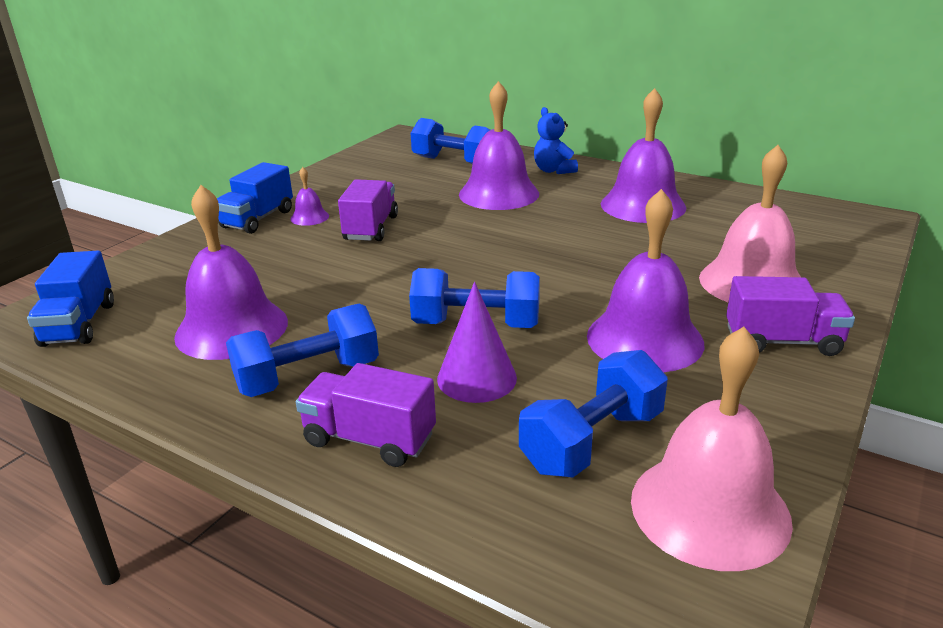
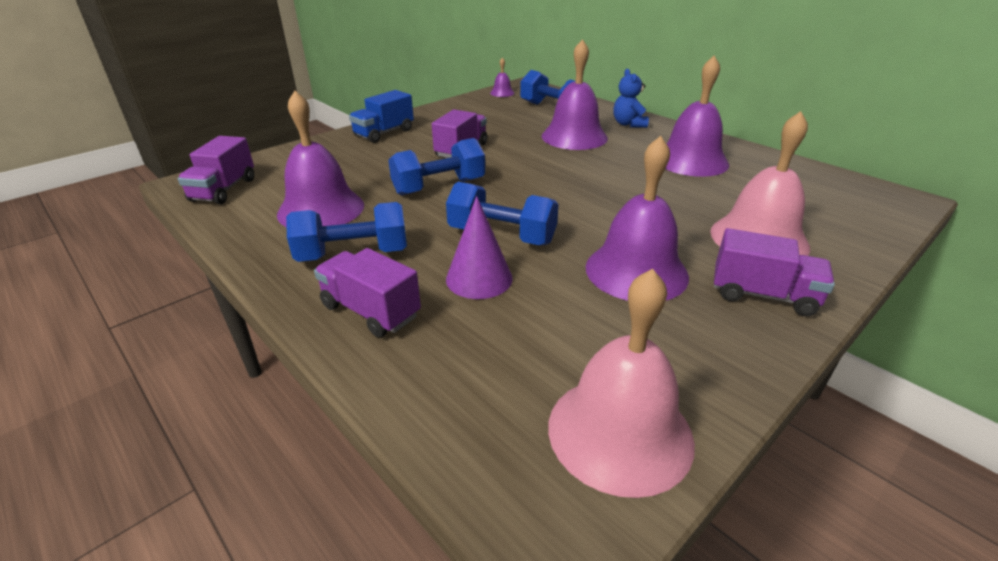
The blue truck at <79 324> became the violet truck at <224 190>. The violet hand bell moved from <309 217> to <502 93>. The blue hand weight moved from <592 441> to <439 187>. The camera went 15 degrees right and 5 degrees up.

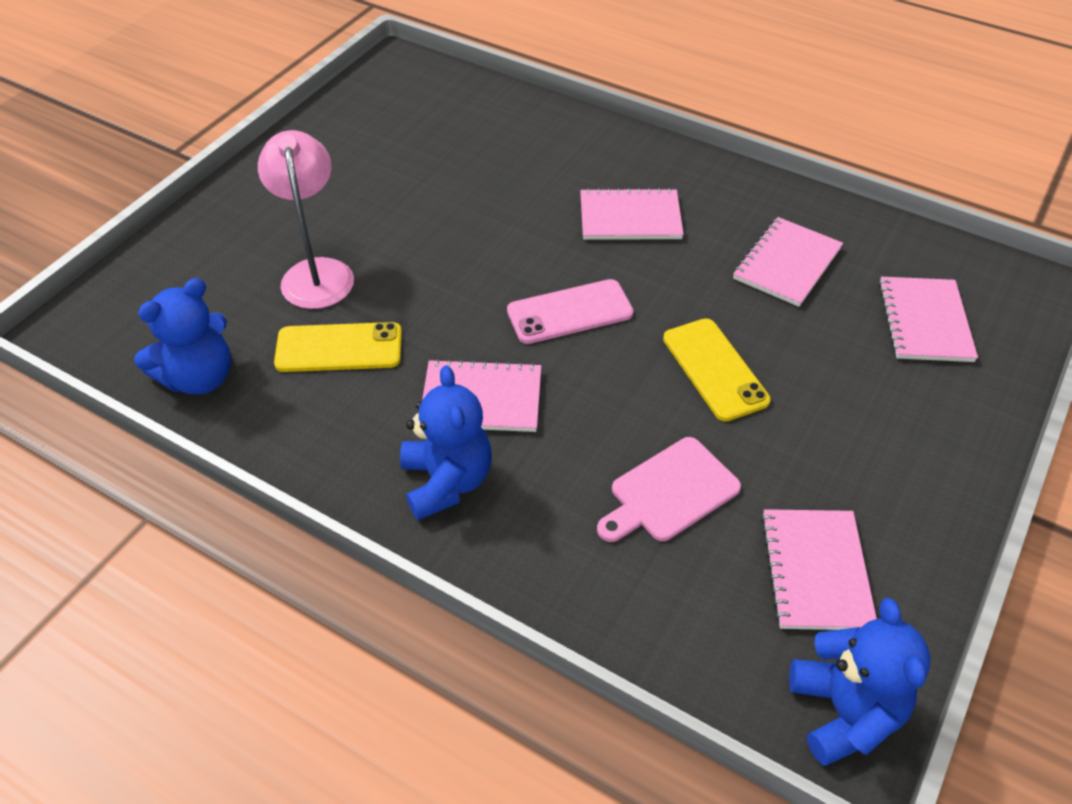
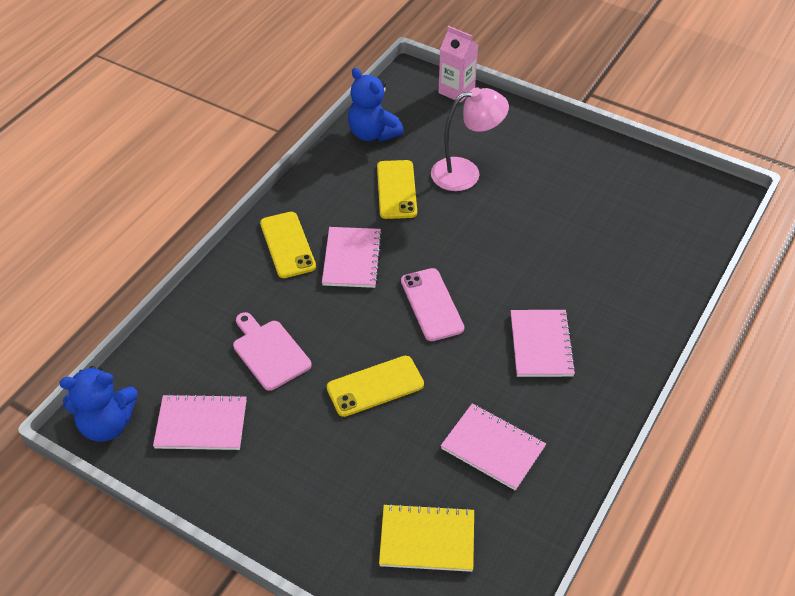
The blue teddy at <447 481> was replaced by the yellow phone at <287 245>. The rosy exercise book at <924 321> became the yellow exercise book at <427 539>. The rosy milk carton at <456 91> appeared. The camera went 90 degrees right and 0 degrees up.

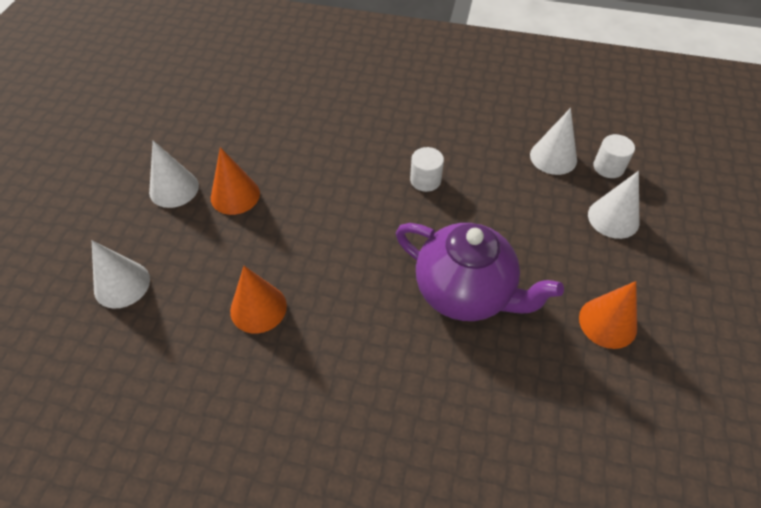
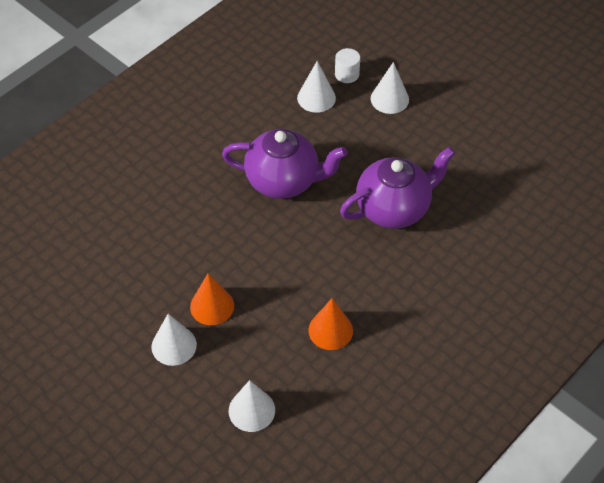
The white solid cylinder at <425 180> was replaced by the violet china teapot at <283 181>. The orange cone shape at <607 322> disappeared. The camera went 60 degrees left and 0 degrees up.

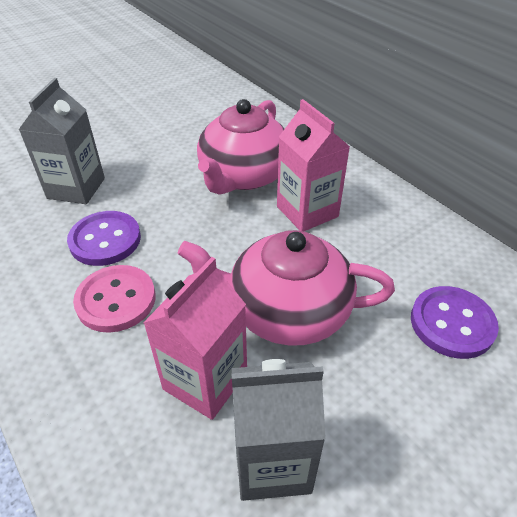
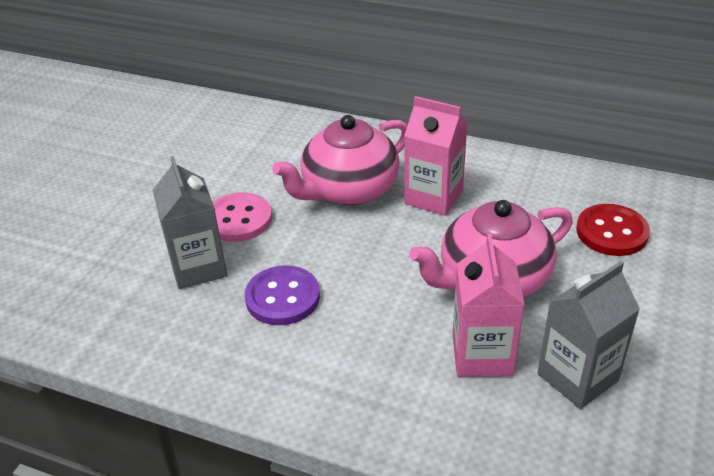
The rosy shirt button moved from <116 300> to <238 219>. The rosy china teapot at <243 176> turned 60 degrees clockwise. The violet shirt button at <452 323> became the crimson shirt button at <611 232>. The camera went 30 degrees left and 5 degrees down.

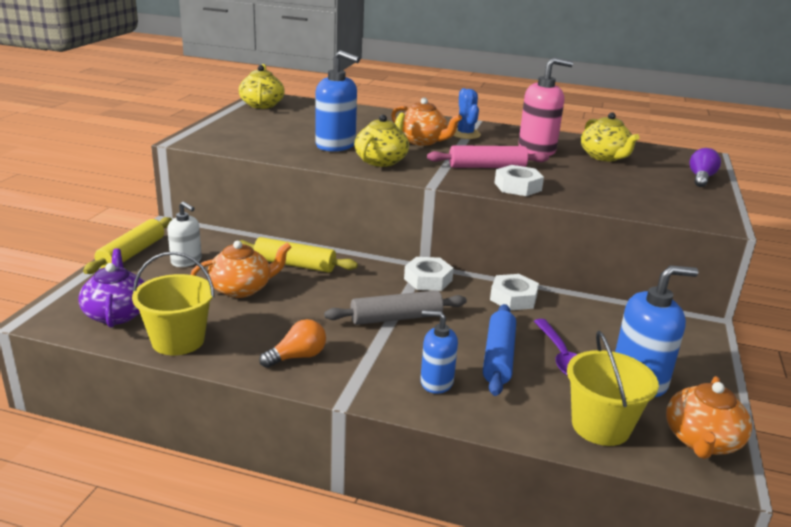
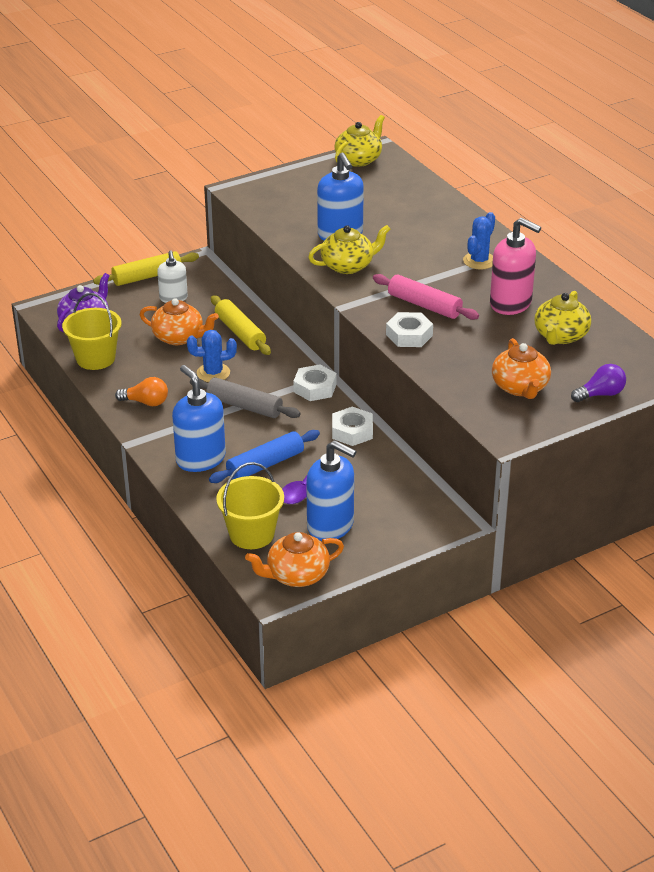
The orange china teapot moved from <422 141> to <520 387>. The blue soap dispenser at <436 382> changed to 1.60 times the size. The blue cactus at <213 373> appeared. The camera went 45 degrees right and 10 degrees up.

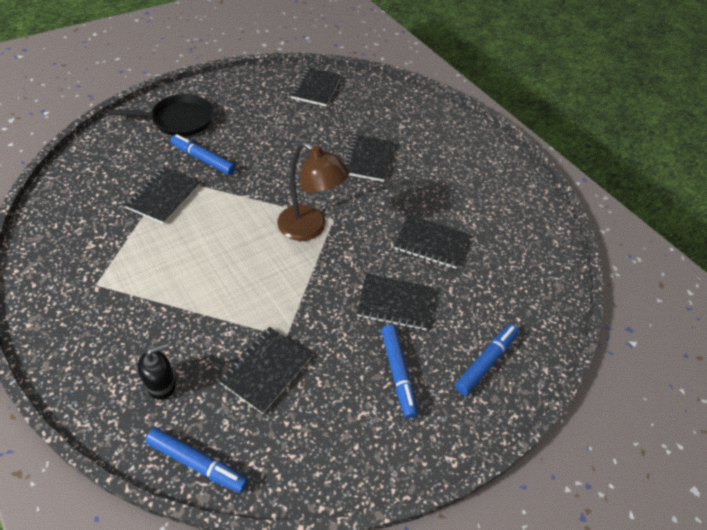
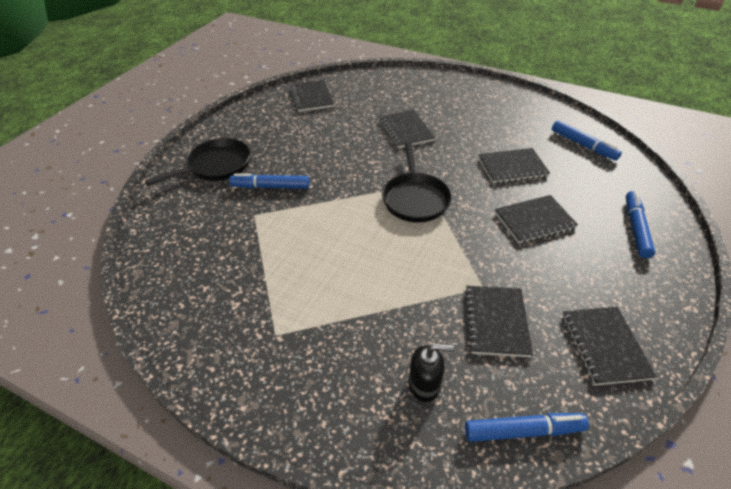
The ebony exercise book moved from <164 196> to <604 346>. The ebony soap dispenser at <161 384> turned 60 degrees clockwise. The brown desk lamp at <310 229> was replaced by the ebony pan at <415 198>. The blue marker pen moved from <398 373> to <583 145>. The camera went 25 degrees left and 5 degrees down.

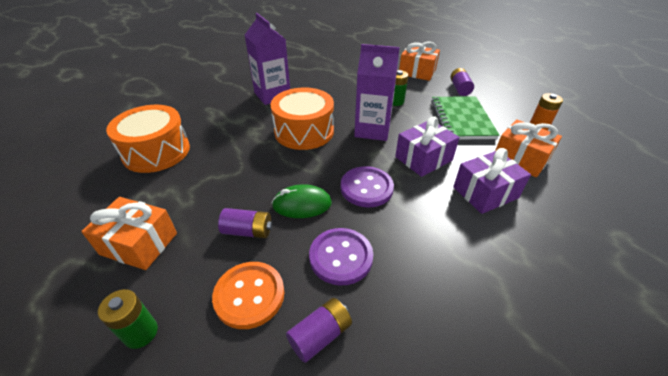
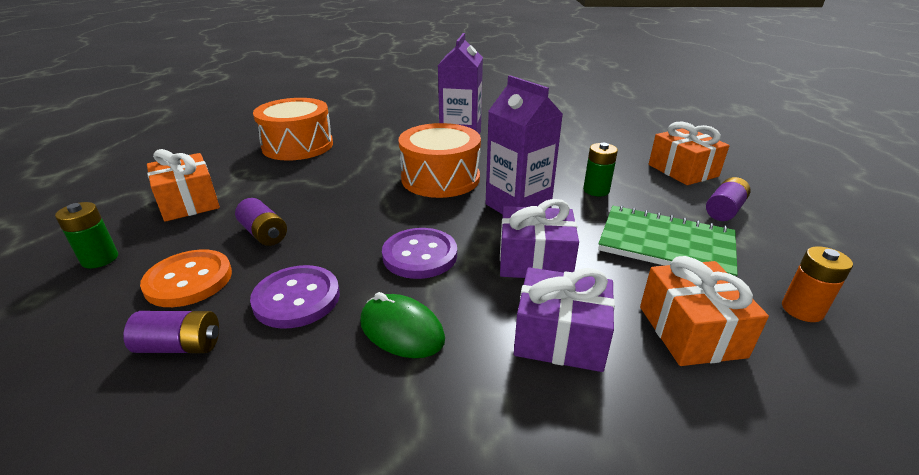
The green PC mouse moved from <302 204> to <401 330>. The green exercise book at <461 119> turned 75 degrees clockwise. The camera went 40 degrees right and 10 degrees down.

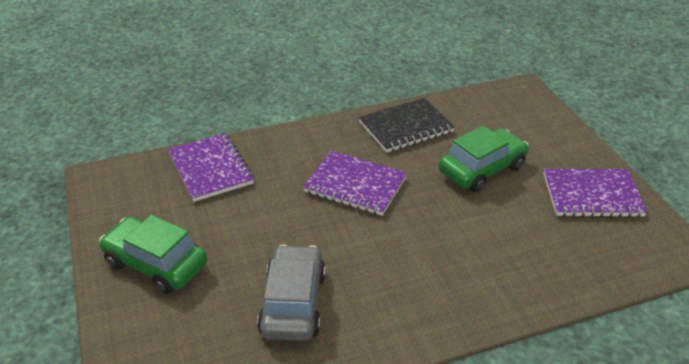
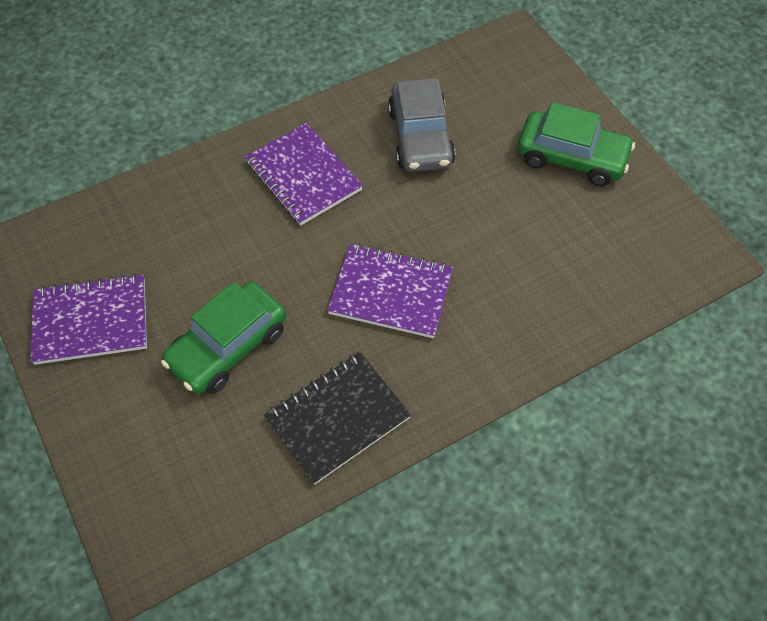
The violet exercise book moved from <210 169> to <303 176>. The camera went 170 degrees right and 20 degrees up.

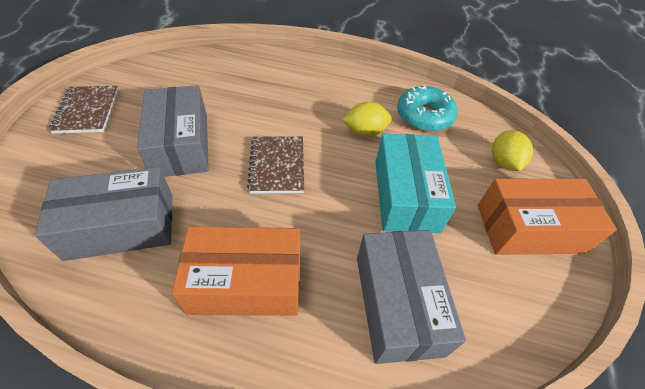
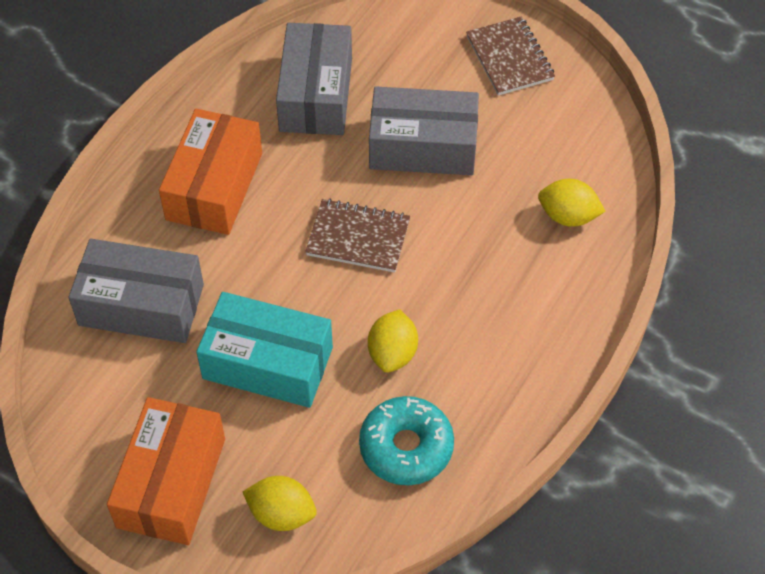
The brown exercise book at <87 111> turned 60 degrees clockwise. The yellow toy lemon at <568 216> appeared. The camera went 110 degrees right and 5 degrees up.

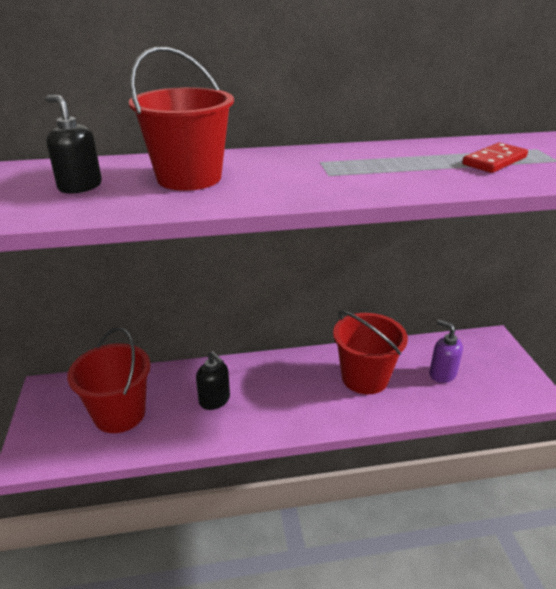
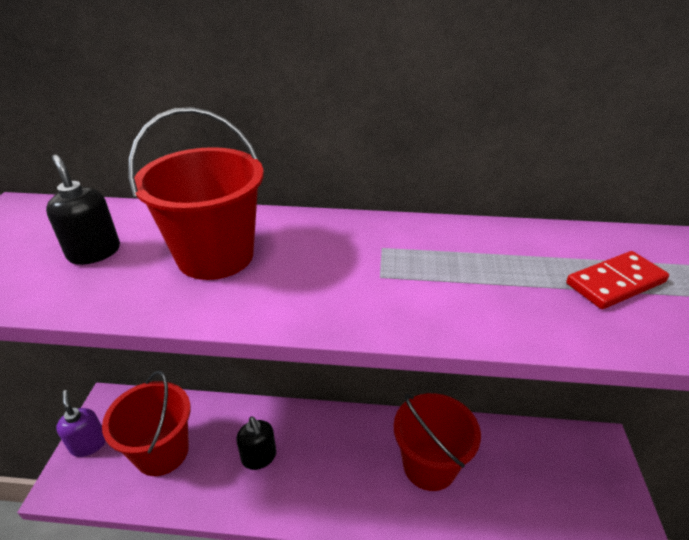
The violet soap dispenser moved from <442 374> to <88 444>. The camera went 15 degrees right and 5 degrees up.

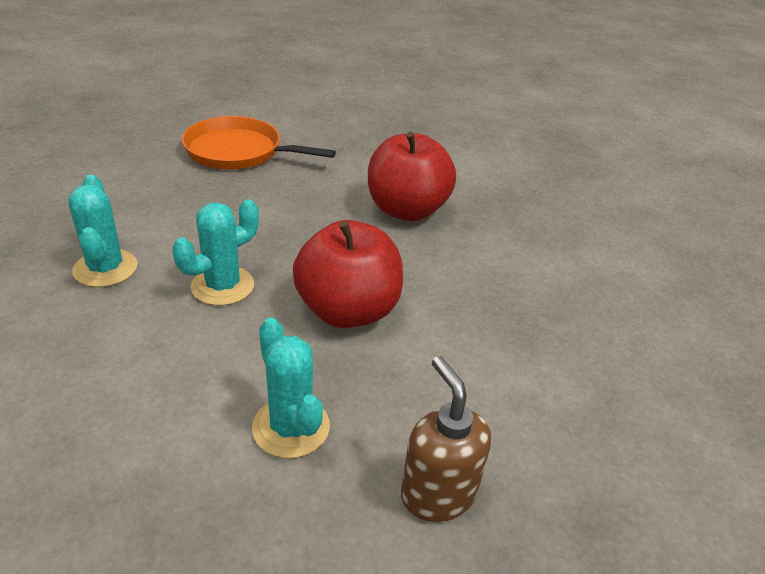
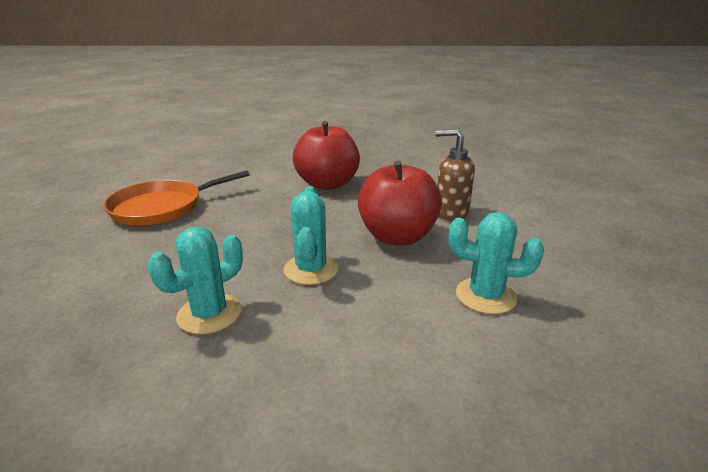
The teal cactus at <105 268> turned 75 degrees counterclockwise. The brown soap dispenser moved from <437 494> to <450 212>. The camera went 45 degrees left and 10 degrees down.

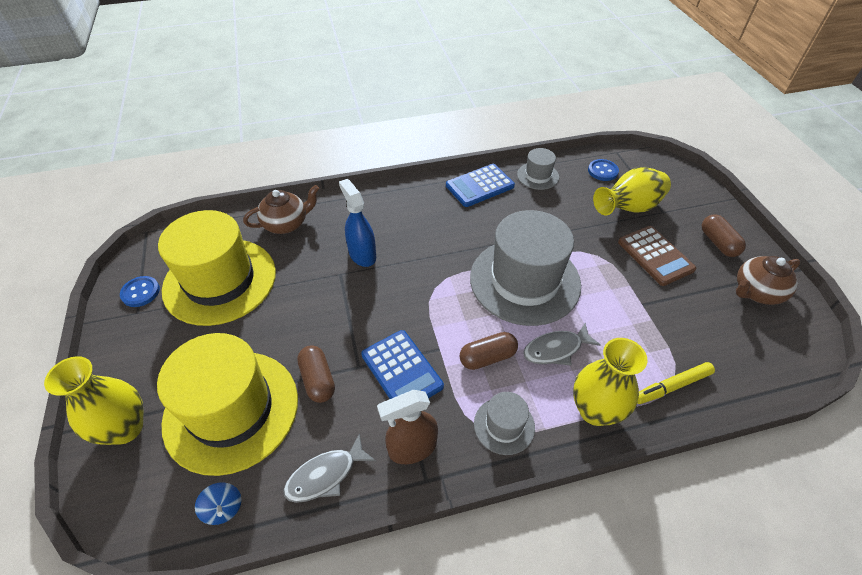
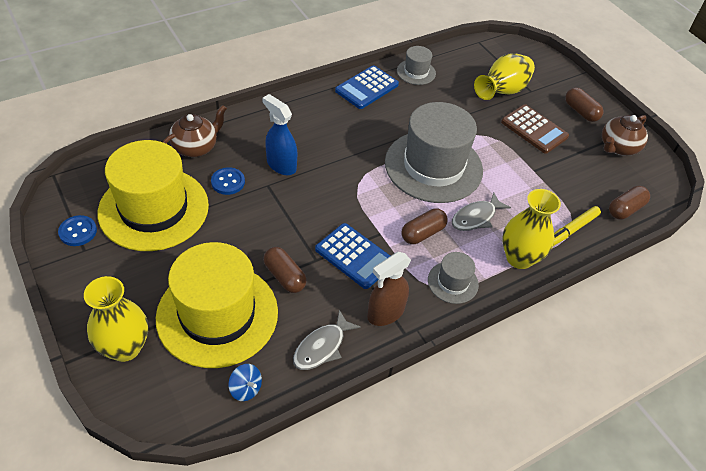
The blue shirt button moved from <602 171> to <228 182>. The brown pill shape at <625 209> appeared. The camera went 20 degrees left and 0 degrees up.

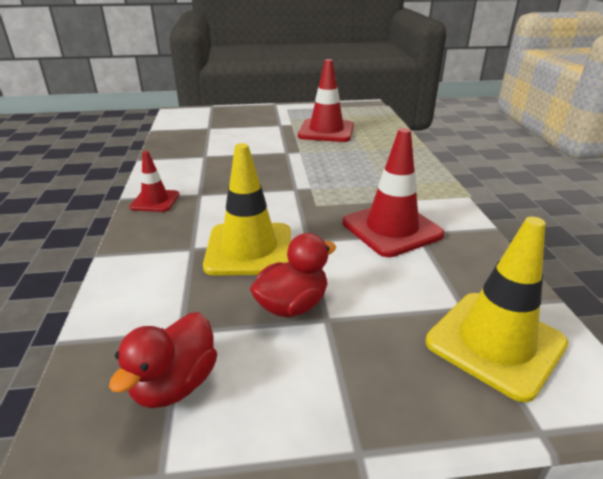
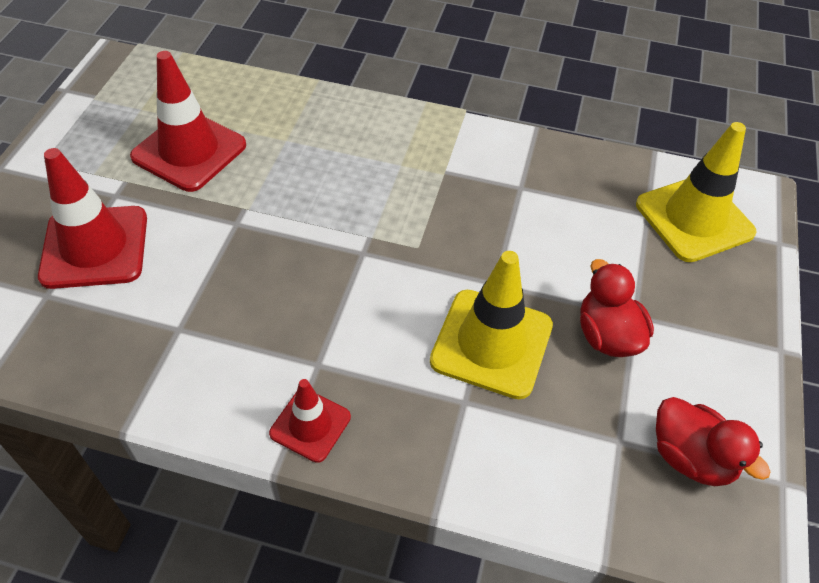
The crimson safety cone moved from <391 229> to <95 247>. The camera went 70 degrees left and 20 degrees up.

